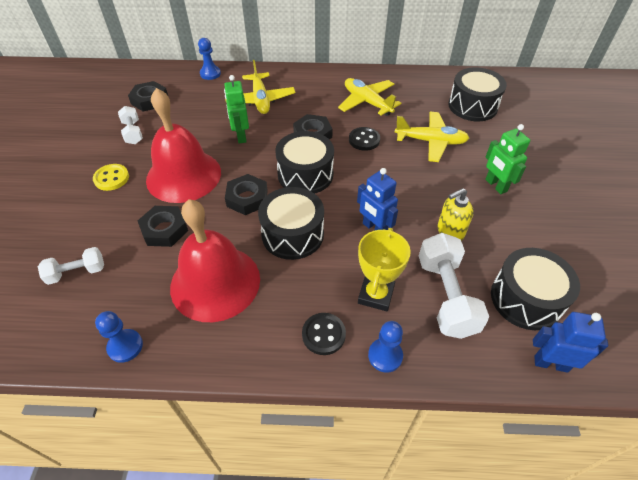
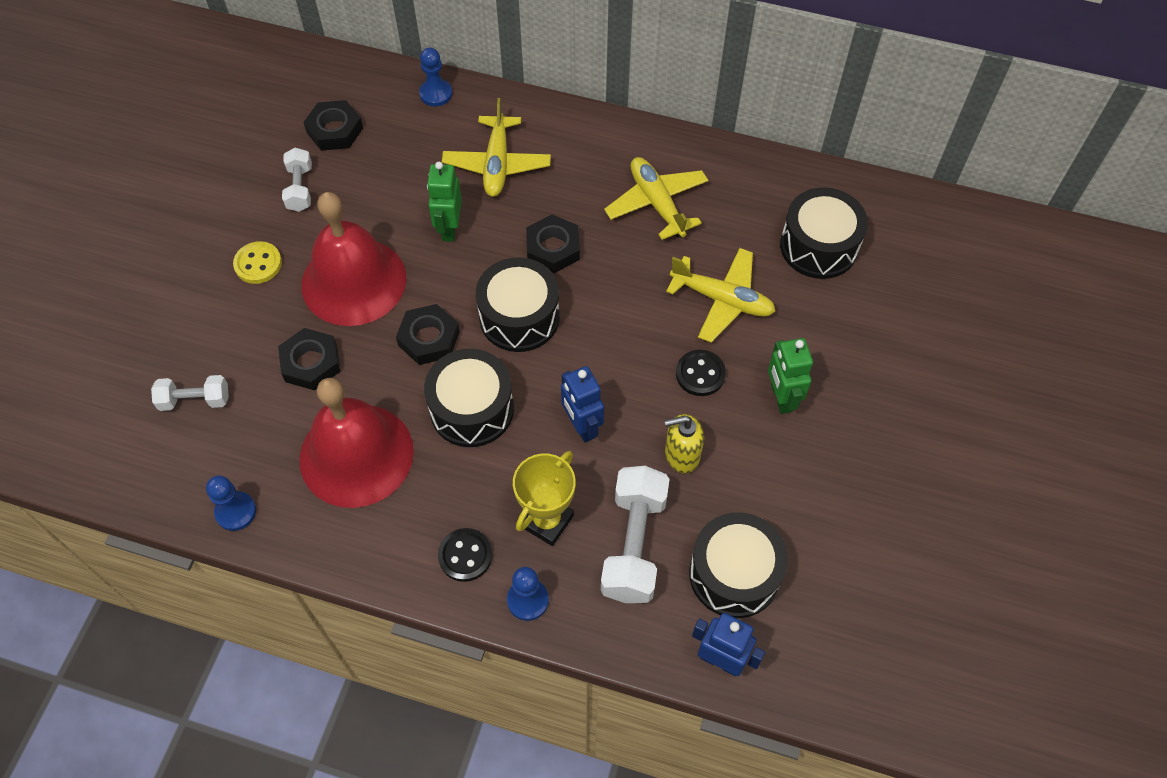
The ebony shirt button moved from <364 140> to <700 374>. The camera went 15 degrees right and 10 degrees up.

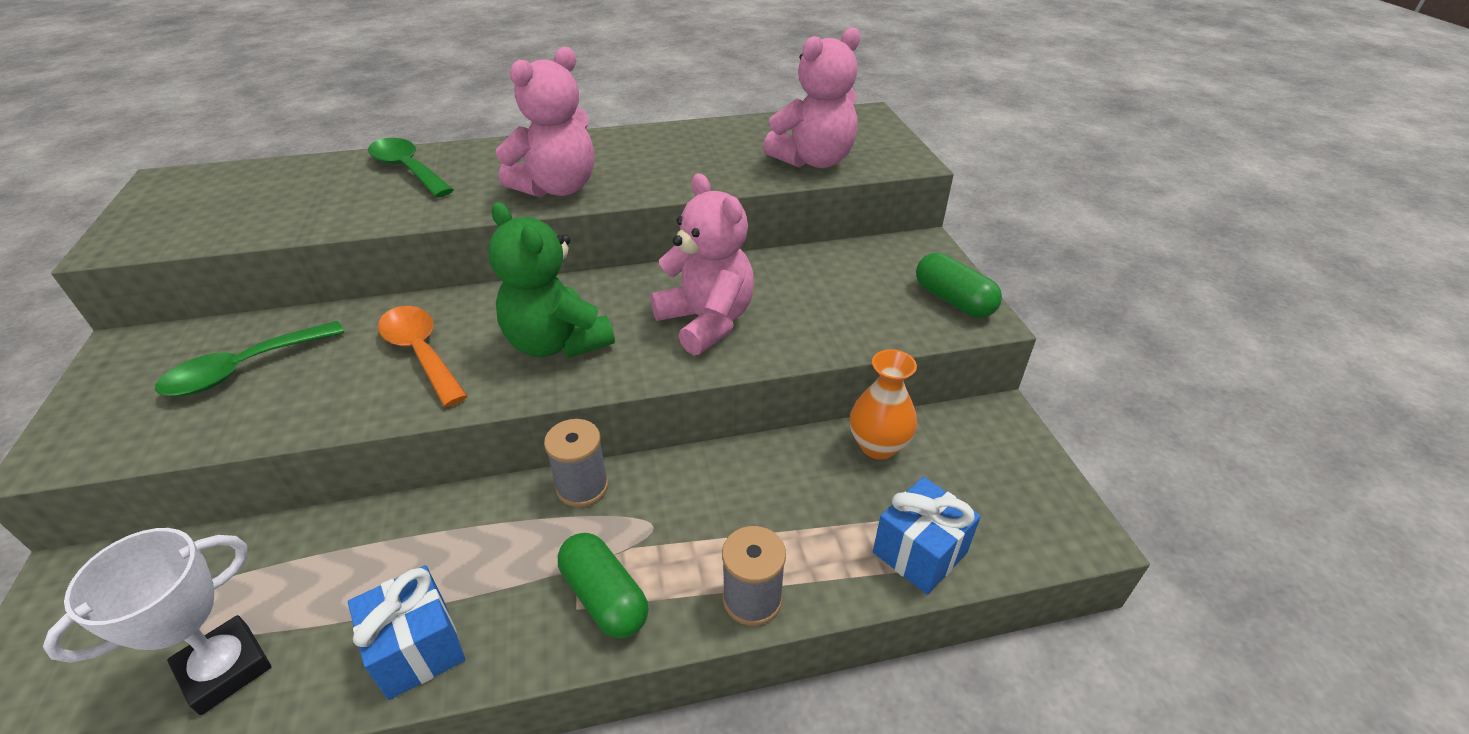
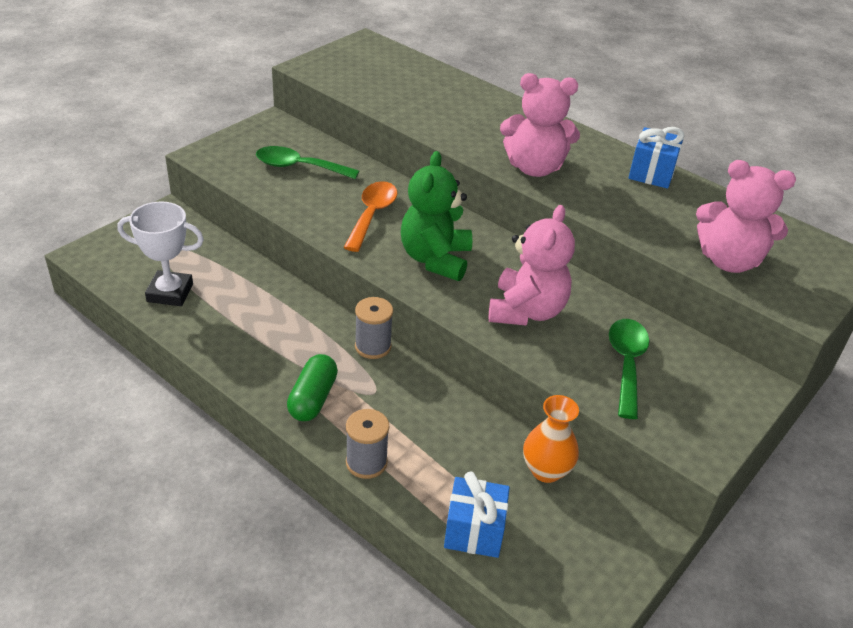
The blue wrapped gift moved from <417 648> to <651 173>. The green tablespoon moved from <408 169> to <626 364>. The green pill shape at <953 300> disappeared. The camera went 50 degrees right and 0 degrees up.

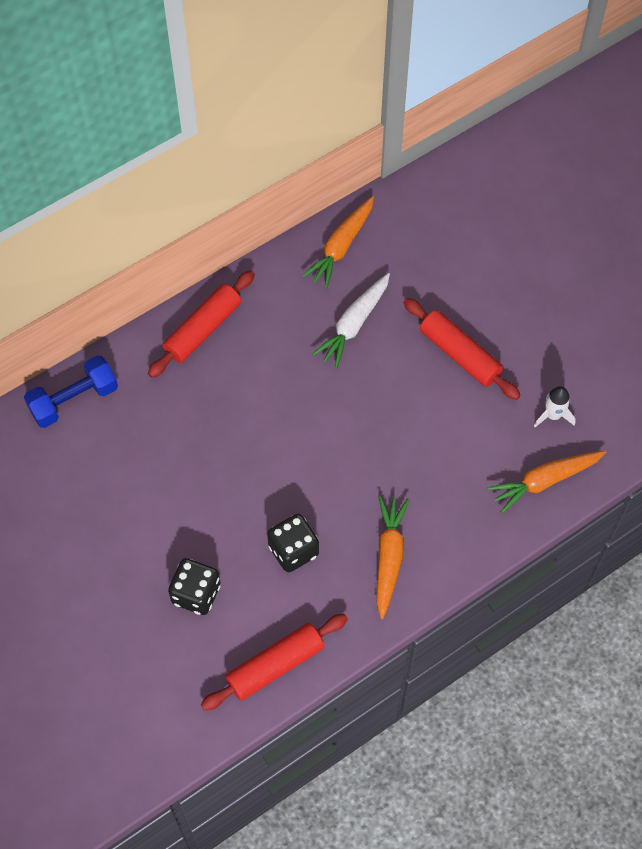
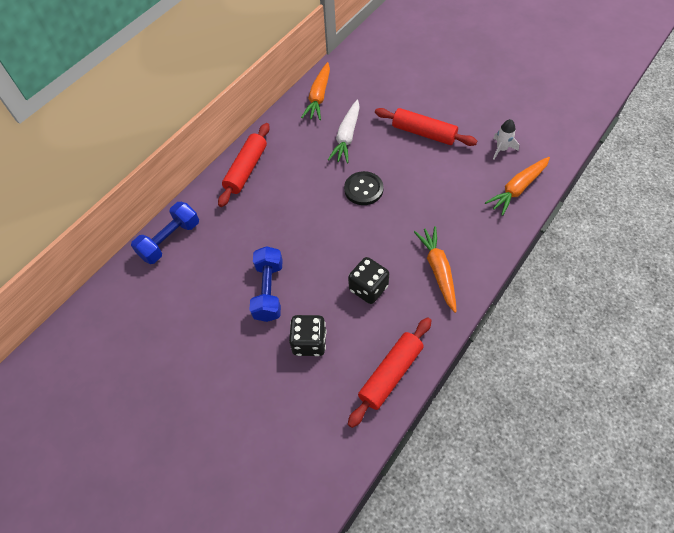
The blue hand weight at <269 291> appeared. The ebony shirt button at <363 189> appeared. The camera went 15 degrees left and 5 degrees down.

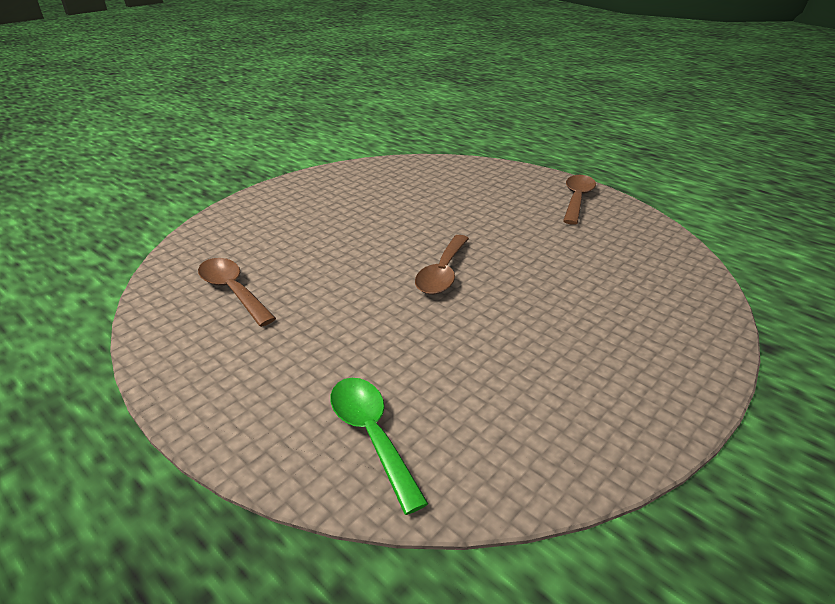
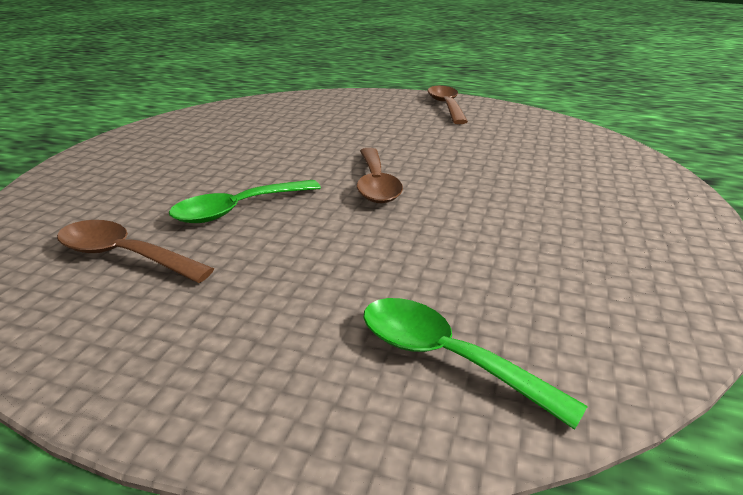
The green tablespoon at <238 209> appeared. The camera went 25 degrees left and 5 degrees down.

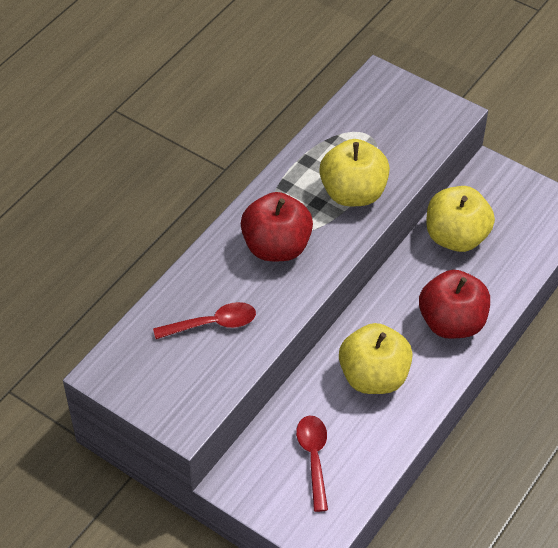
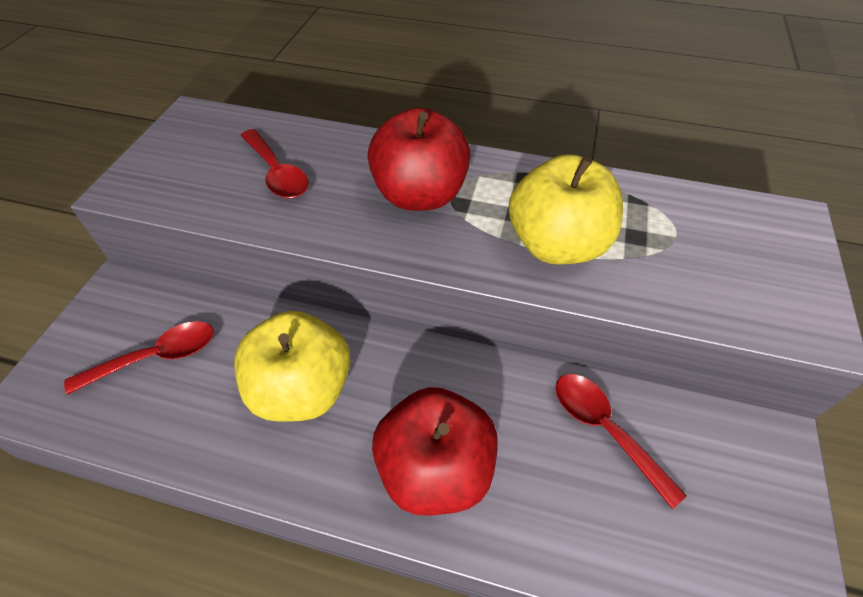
The yellow apple fruit at <456 237> was replaced by the crimson tablespoon at <605 430>. The camera went 70 degrees right and 0 degrees up.

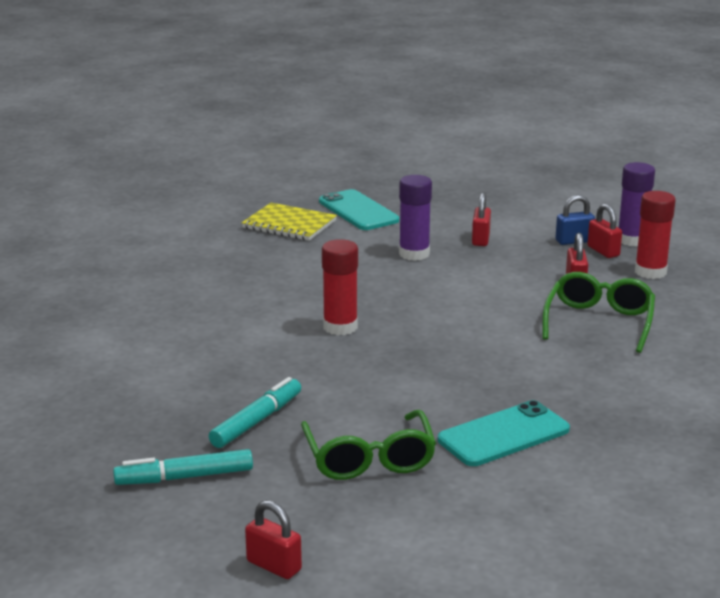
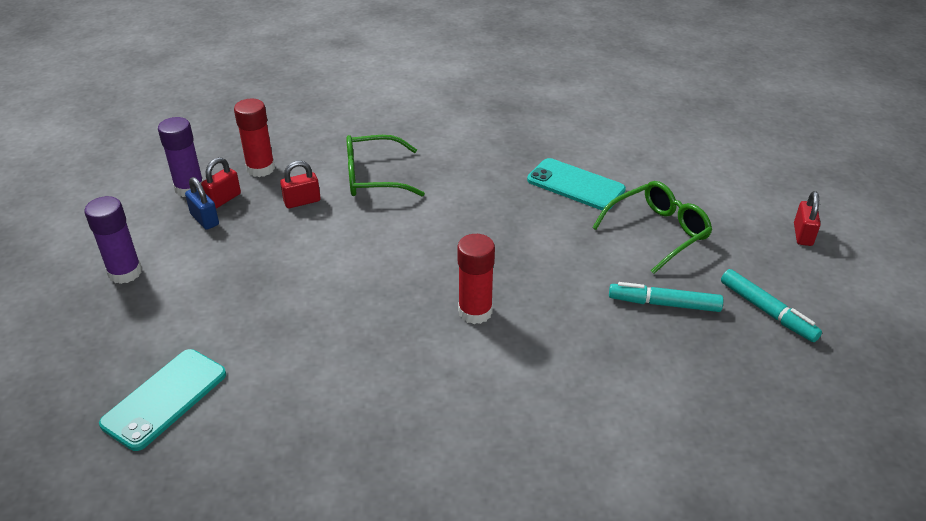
The yellow exercise book at <289 224> disappeared. The violet stick of glue moved from <414 254> to <125 272>. The crimson lock at <480 239> disappeared. The camera went 115 degrees left and 15 degrees up.

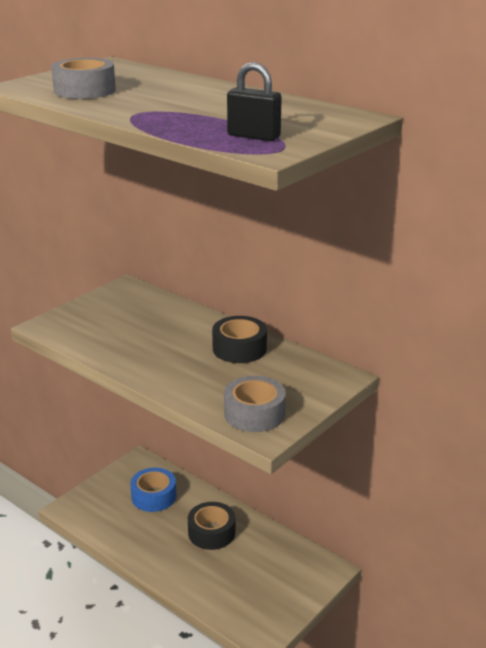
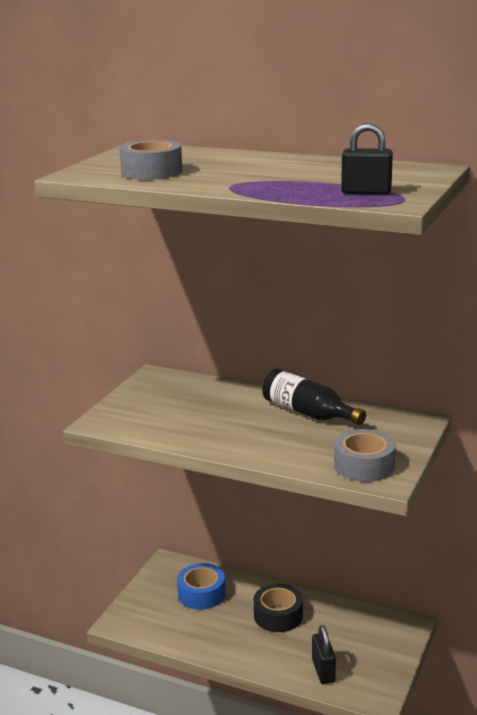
The ebony tape at <239 348> was replaced by the ebony bottle at <308 413>. The ebony lock at <323 671> appeared. The camera went 15 degrees left and 5 degrees down.

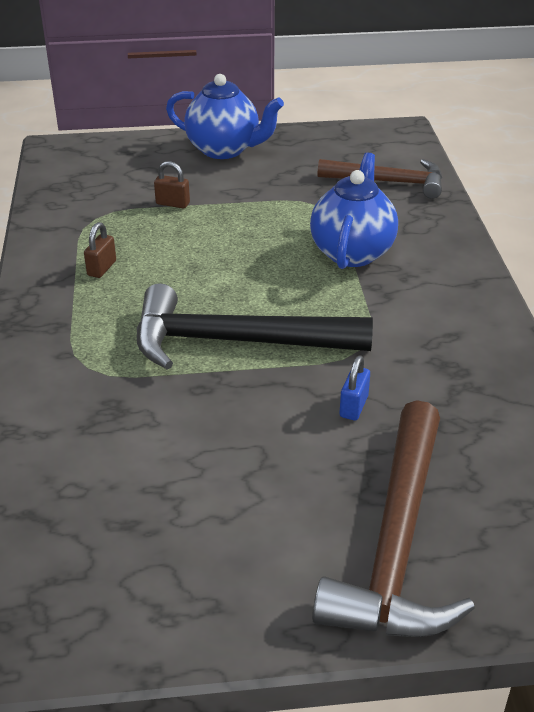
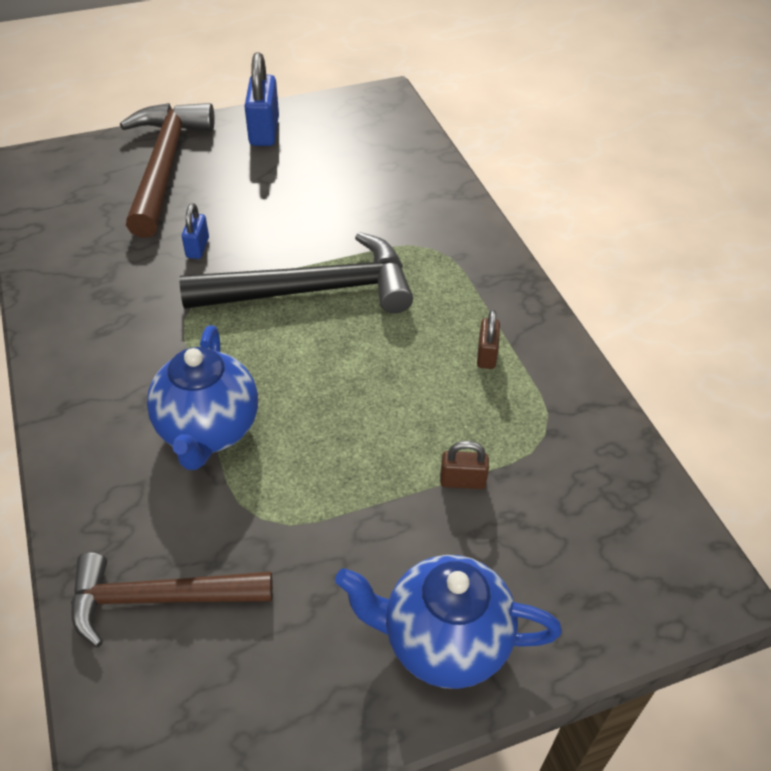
The blue lock at <264 131> appeared. The camera went 165 degrees right and 10 degrees up.

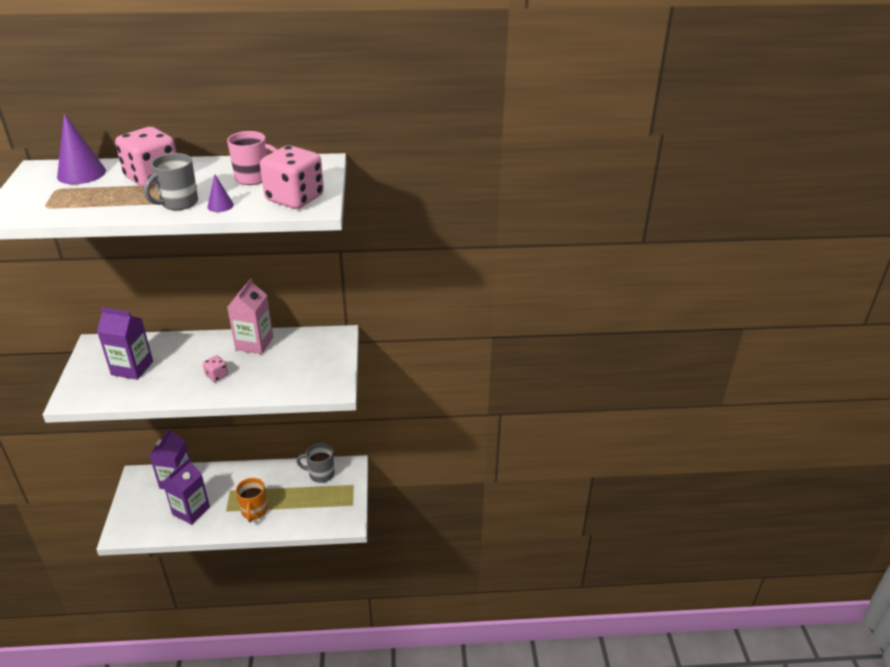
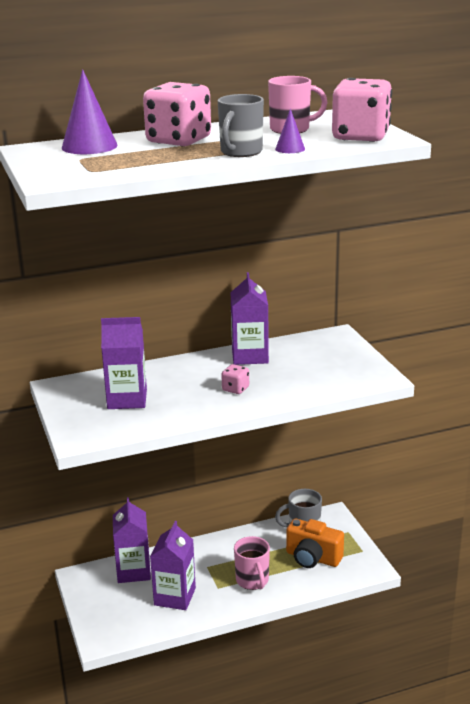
The rosy milk carton at <254 343> became the violet milk carton at <250 356>. The orange tea mug at <254 511> became the rosy tea mug at <252 581>. The orange compact camera at <312 558> appeared. The camera went 15 degrees left and 10 degrees down.

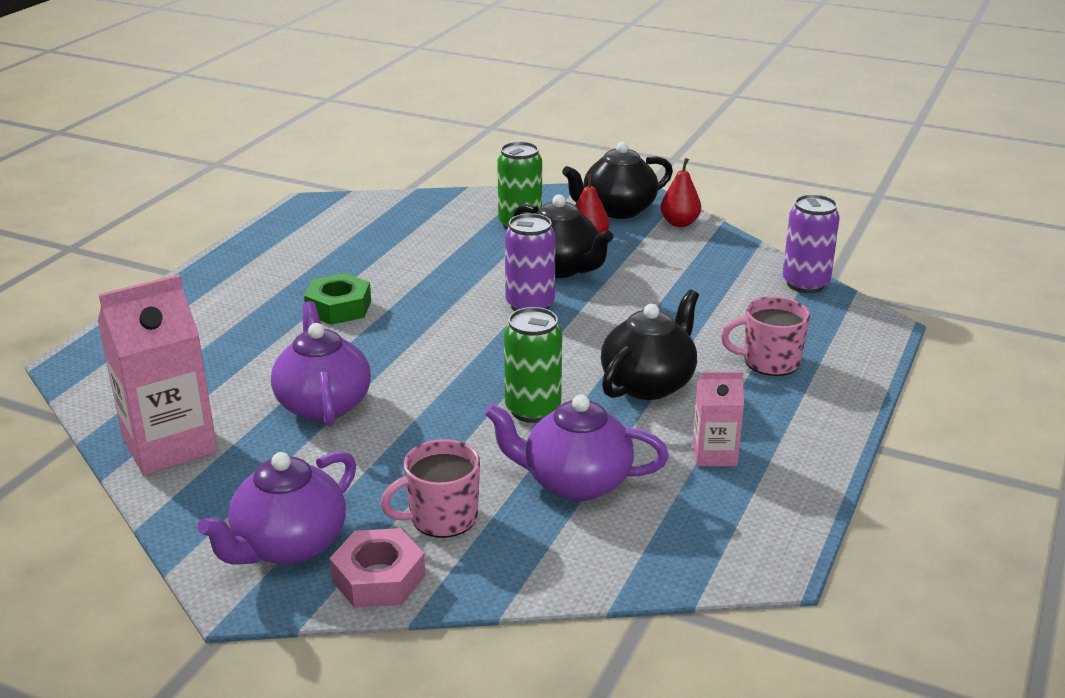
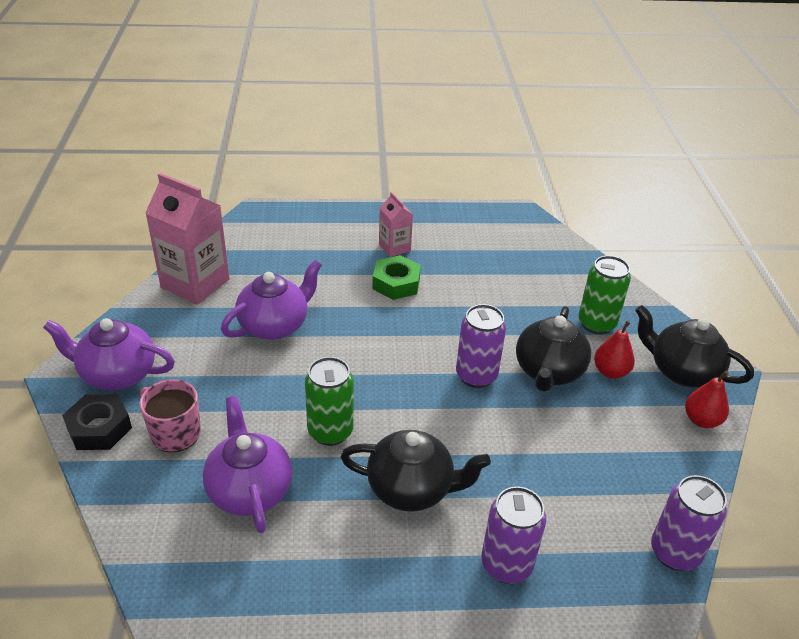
The rosy hex nut at <378 578> became the ebony hex nut at <99 428>. The rosy milk carton moved from <714 454> to <394 247>. The rosy tea mug at <769 362> was replaced by the violet can at <506 565>. The camera went 60 degrees right and 10 degrees up.

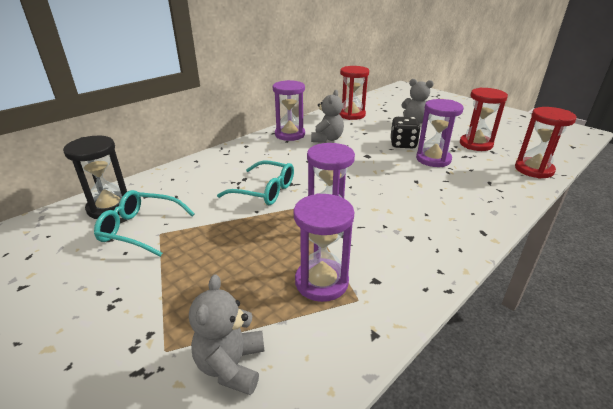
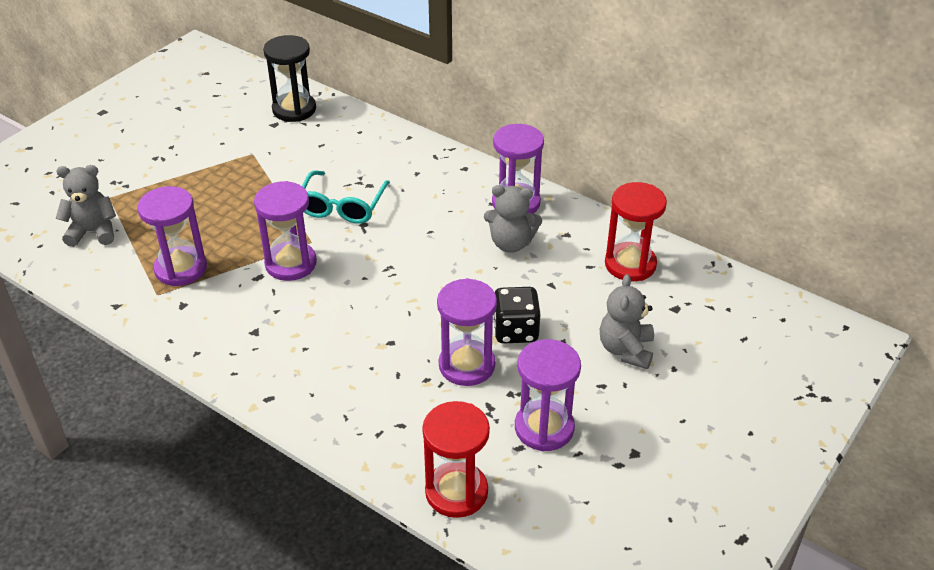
The teal spectacles at <140 229> disappeared. The crimson sand timer at <476 144> became the violet sand timer at <544 428>. The camera went 80 degrees right and 10 degrees up.

